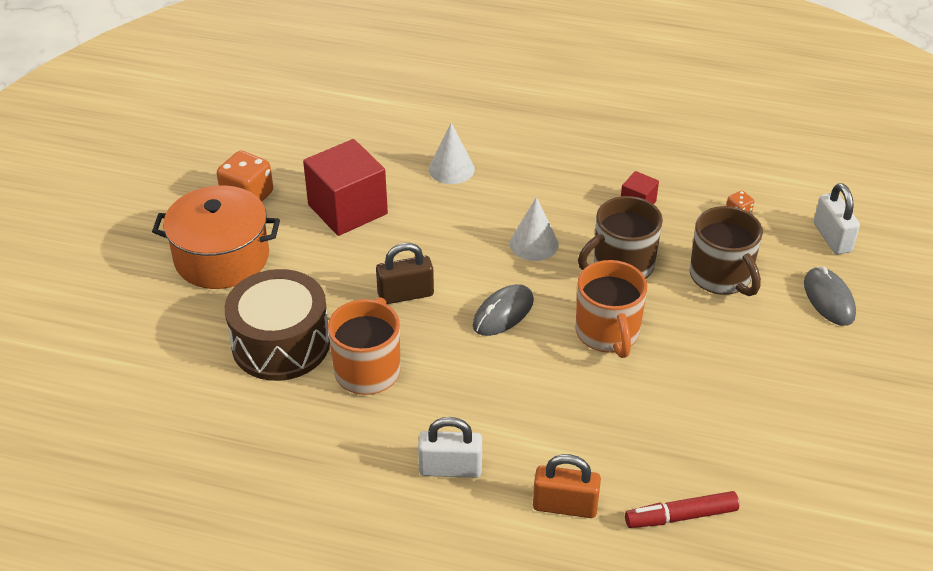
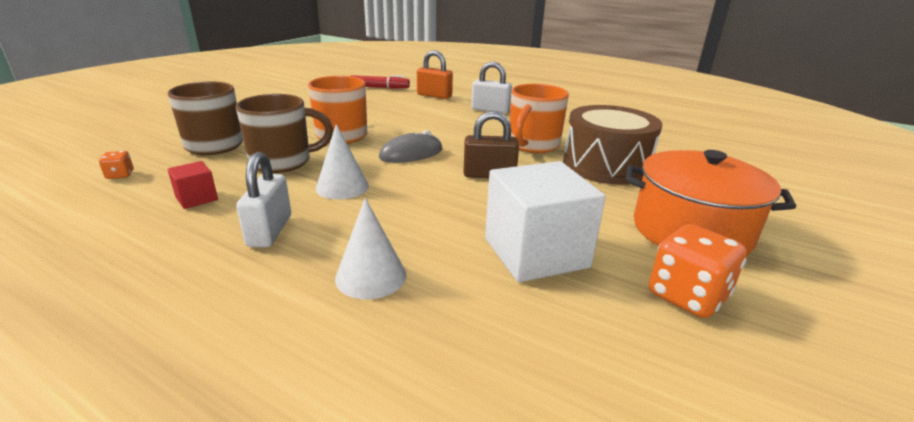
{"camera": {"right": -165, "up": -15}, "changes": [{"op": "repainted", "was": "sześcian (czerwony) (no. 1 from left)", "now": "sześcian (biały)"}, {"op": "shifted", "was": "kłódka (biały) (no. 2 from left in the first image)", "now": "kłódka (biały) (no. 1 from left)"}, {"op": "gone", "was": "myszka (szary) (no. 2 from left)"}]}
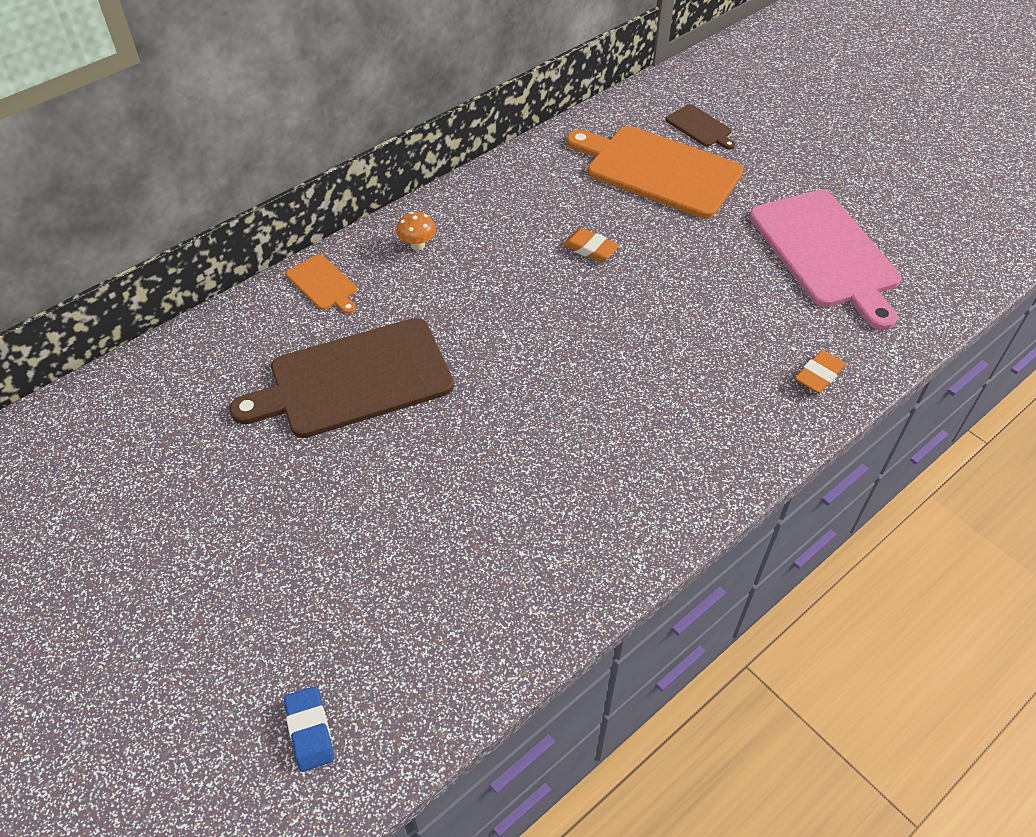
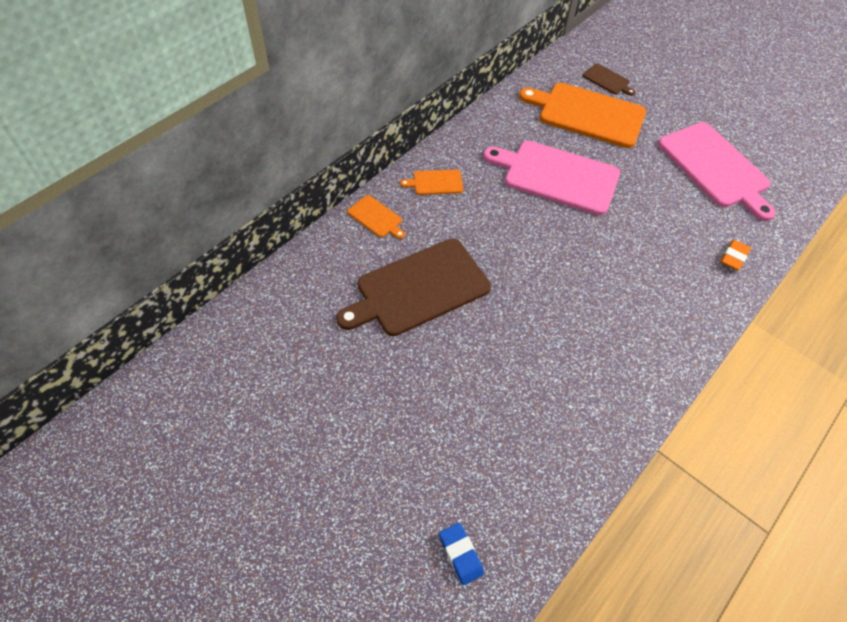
{"camera": {"right": -10, "up": 5}, "changes": [{"op": "swapped", "was": "grzyb (pomarańczowy)", "now": "deska do krojenia (pomarańczowy) (no. 2 from left)"}, {"op": "swapped", "was": "gumka do mazania (pomarańczowy) (no. 1 from left)", "now": "deska do krojenia (różowy) (no. 1 from left)"}]}
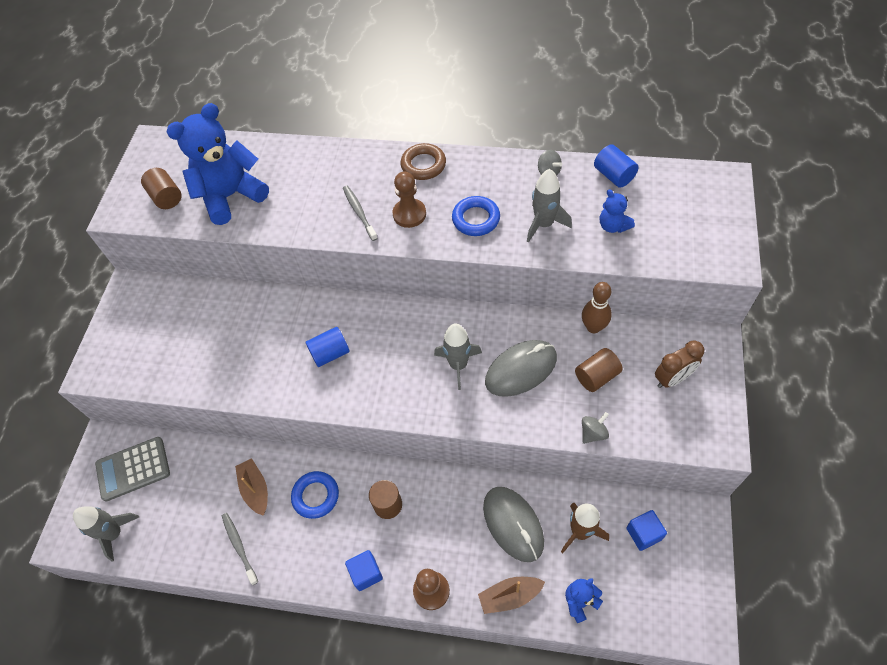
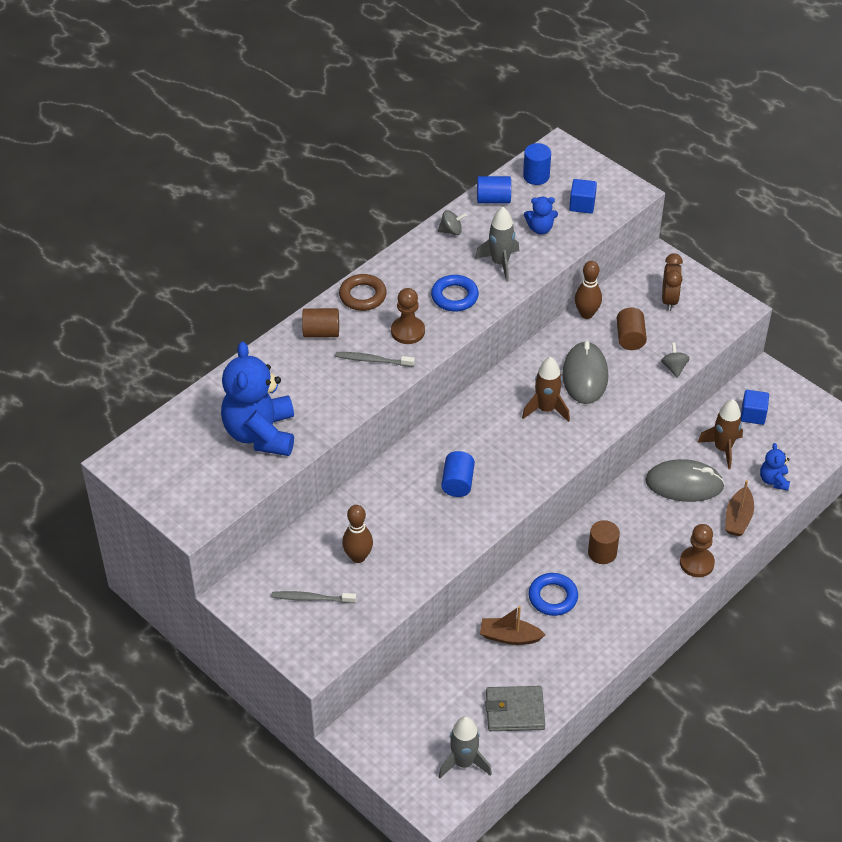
{"camera": {"right": -60, "up": -10}, "changes": [{"op": "shifted", "was": "walec (brązowy) (no. 1 from left)"}, {"op": "repainted", "was": "rakieta (szary) (no. 2 from left)", "now": "rakieta (brązowy) (no. 1 from left)"}, {"op": "gone", "was": "kalkulator (szary)"}, {"op": "shifted", "was": "szczoteczka do zębów (szary) (no. 1 from left)"}, {"op": "shifted", "was": "sześcian (niebieski) (no. 1 from left)"}, {"op": "new", "now": "walec (niebieski) (no. 3 from left)"}, {"op": "new", "now": "kręgiel (brązowy) (no. 1 from left)"}, {"op": "new", "now": "portfel (szary)"}]}
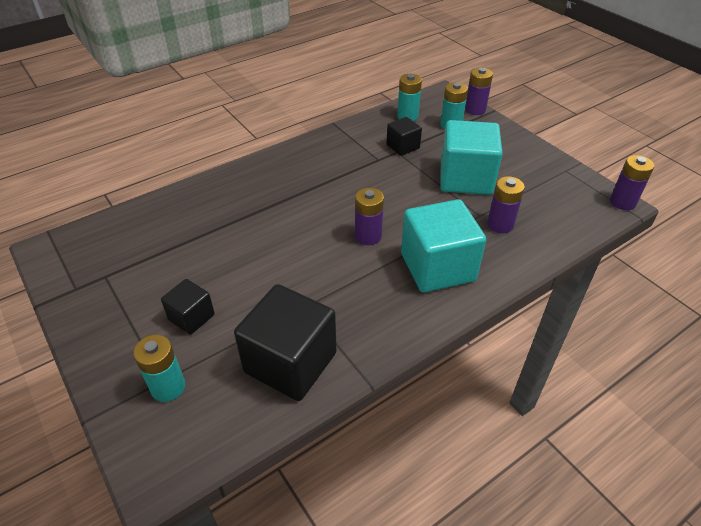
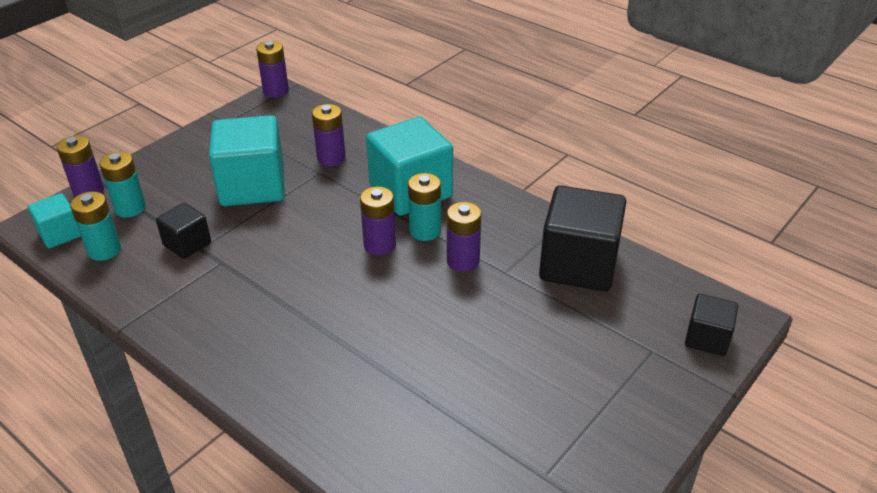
{"camera": {"right": -105, "up": -5}, "changes": [{"op": "shifted", "was": "sześcian (czarny) (no. 1 from left in the first image)", "now": "sześcian (czarny) (no. 3 from left)"}, {"op": "shifted", "was": "bateria (turkusowy) (no. 1 from left in the first image)", "now": "bateria (turkusowy) (no. 3 from left)"}, {"op": "new", "now": "sześcian (turkusowy) (no. 1 from left)"}, {"op": "new", "now": "bateria (fioletowy) (no. 5 from left)"}]}
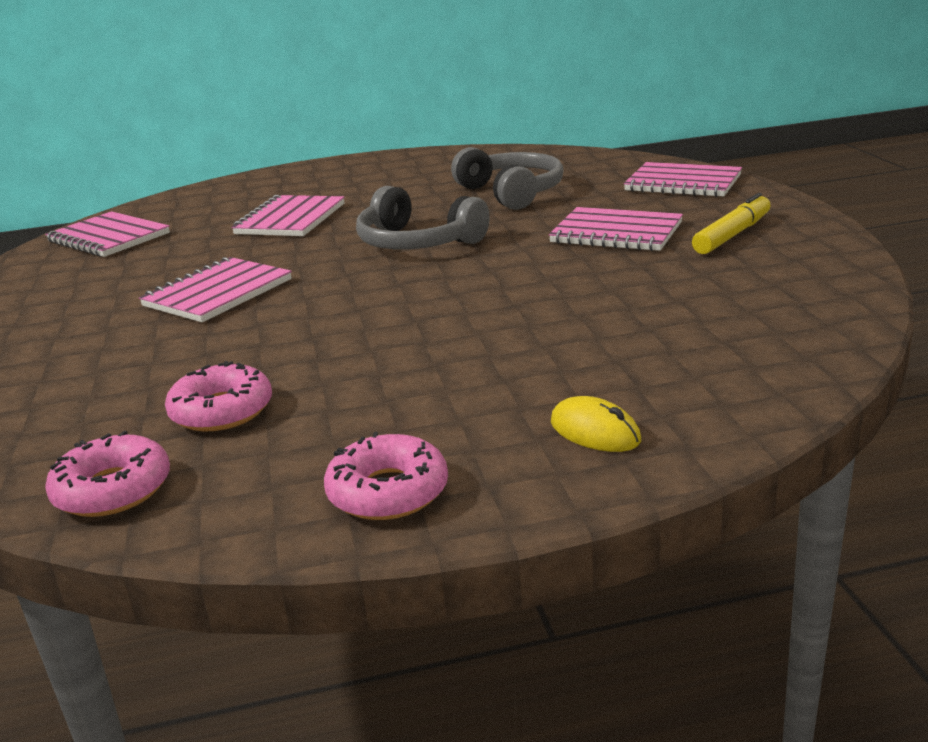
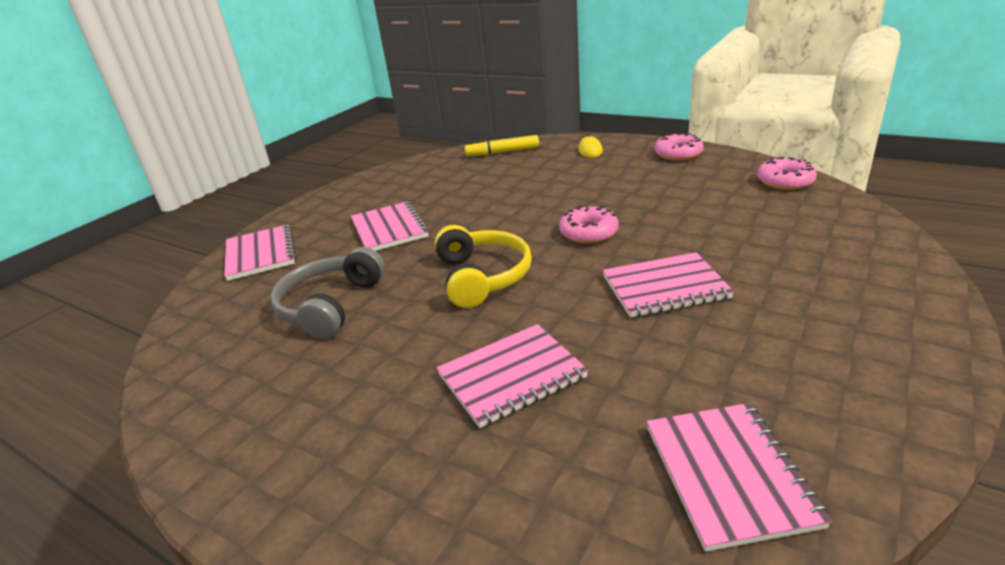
{"camera": {"right": -135, "up": 5}, "changes": [{"op": "repainted", "was": "słuchawki (szary) (no. 1 from left)", "now": "słuchawki (żółty)"}, {"op": "shifted", "was": "flamaster (żółty)"}, {"op": "shifted", "was": "donut (różowy) (no. 2 from left in the first image)", "now": "donut (różowy) (no. 1 from left)"}]}
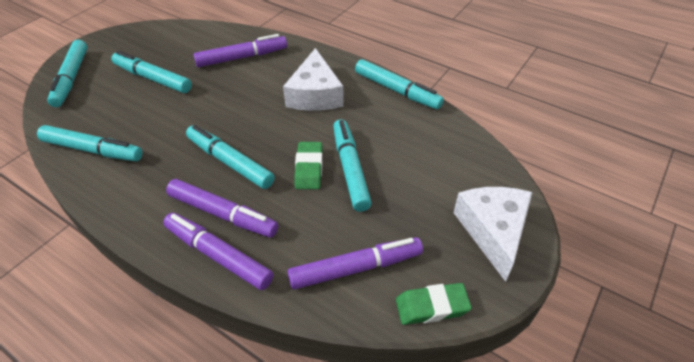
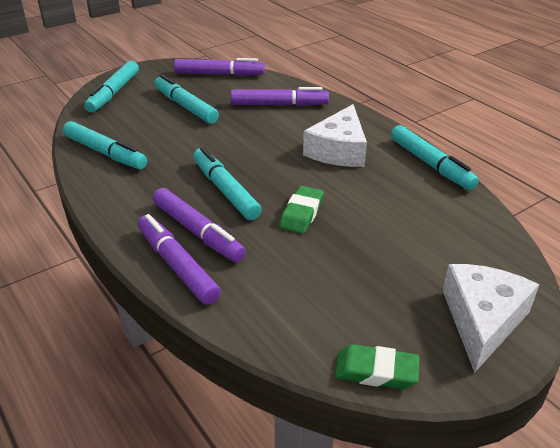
{"camera": {"right": 20, "up": -10}, "changes": [{"op": "gone", "was": "flamaster (turkusowy) (no. 5 from left)"}, {"op": "shifted", "was": "flamaster (fioletowy) (no. 4 from left in the first image)", "now": "flamaster (fioletowy) (no. 3 from left)"}]}
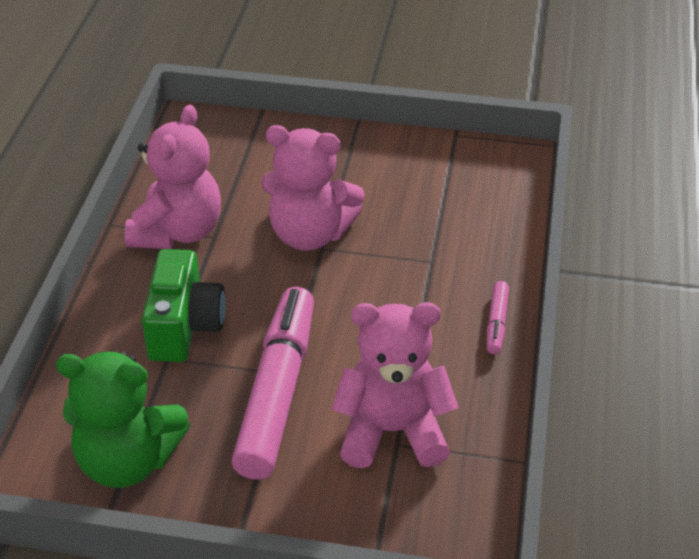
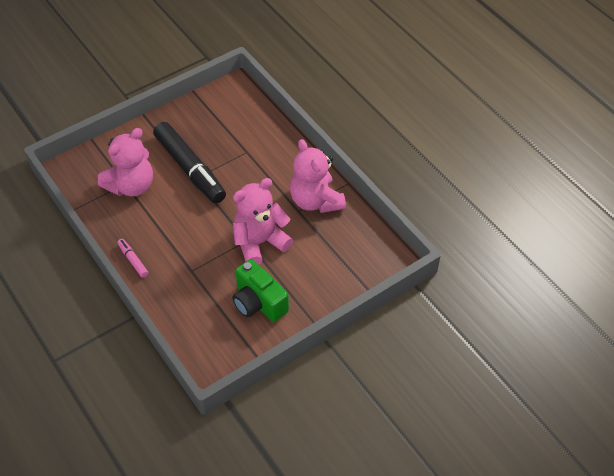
{"camera": {"right": 135, "up": 10}, "changes": [{"op": "shifted", "was": "aparat fotograficzny (zielony)"}, {"op": "repainted", "was": "flamaster (różowy) (no. 1 from left)", "now": "flamaster (czarny)"}, {"op": "gone", "was": "miś (zielony)"}]}
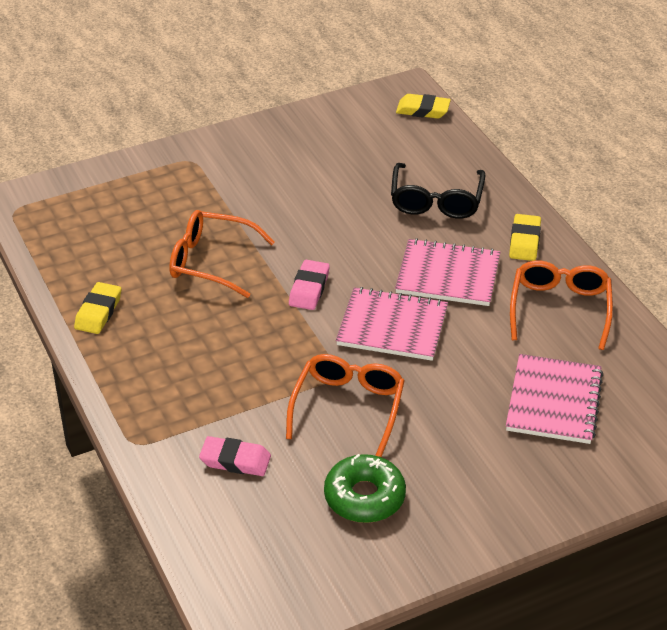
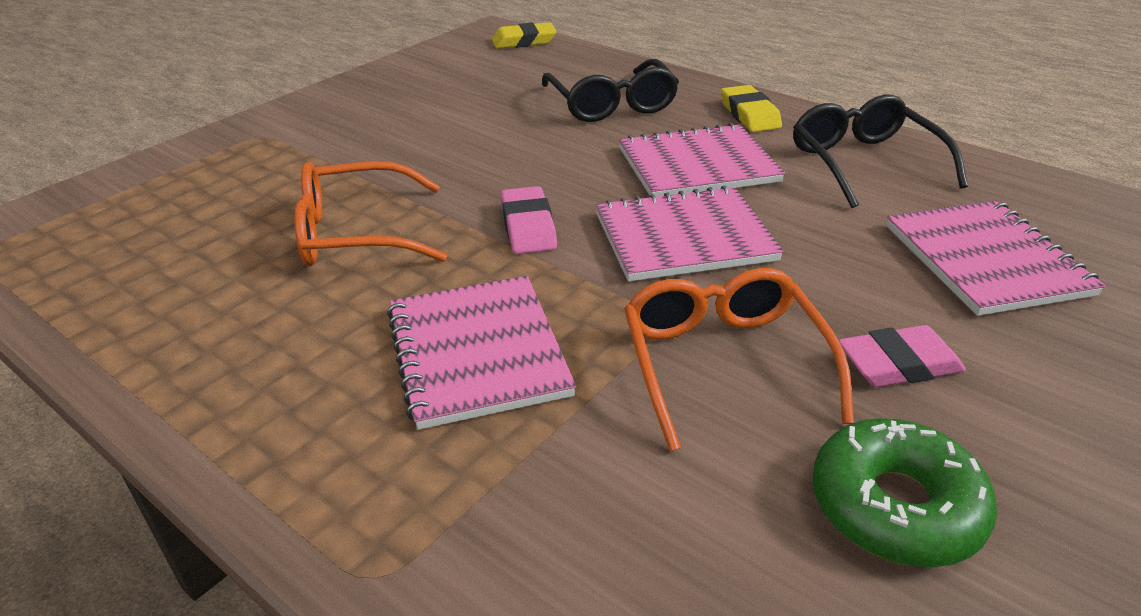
{"camera": {"right": -25, "up": -5}, "changes": [{"op": "repainted", "was": "okulary (pomarańczowy) (no. 3 from left)", "now": "okulary (czarny) (no. 2 from left)"}, {"op": "gone", "was": "gumka do mazania (żółty) (no. 1 from left)"}, {"op": "shifted", "was": "gumka do mazania (różowy) (no. 1 from left in the first image)", "now": "gumka do mazania (różowy) (no. 2 from left)"}, {"op": "new", "now": "zeszyt (różowy) (no. 1 from left)"}]}
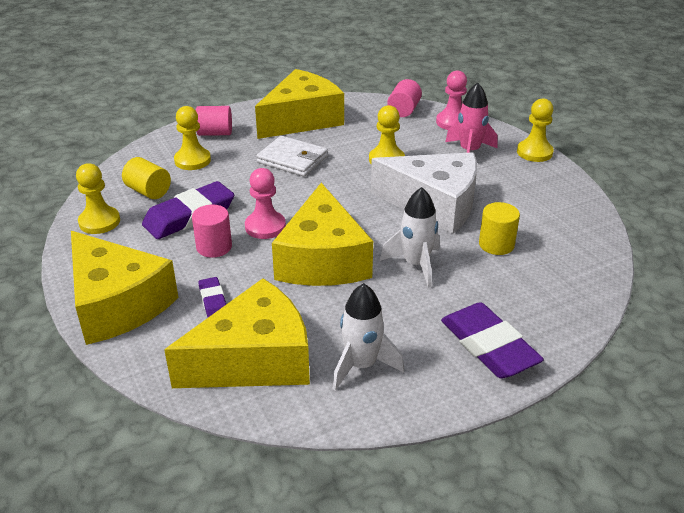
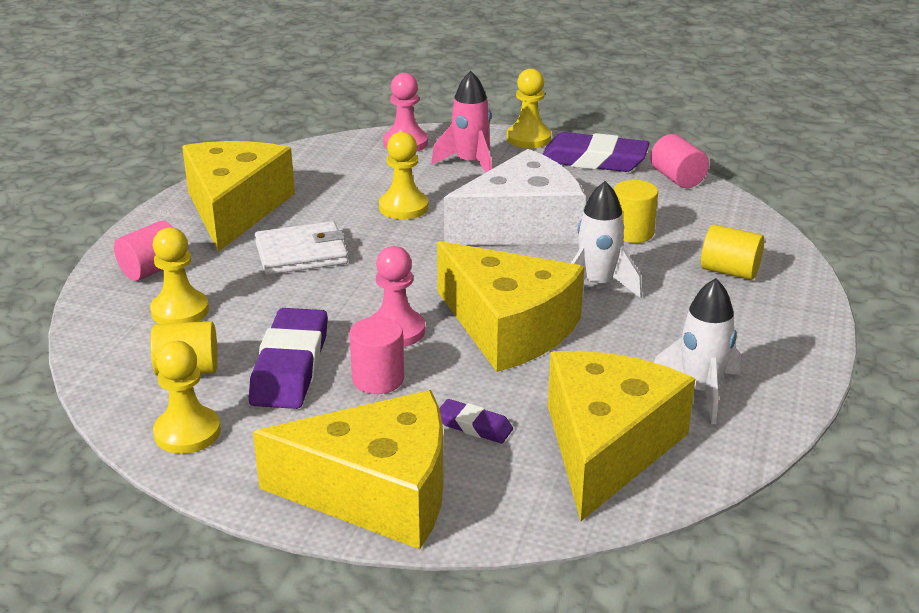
{"camera": {"right": -45, "up": -5}, "changes": [{"op": "shifted", "was": "walec (różowy) (no. 3 from left)"}, {"op": "shifted", "was": "gumka do mazania (fioletowy) (no. 3 from left)"}, {"op": "new", "now": "walec (żółty) (no. 3 from left)"}]}
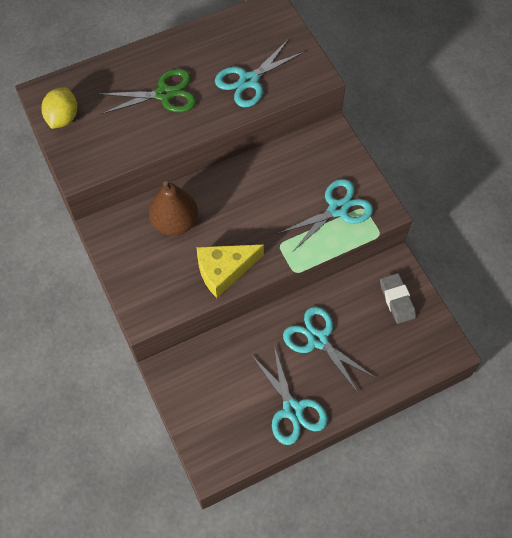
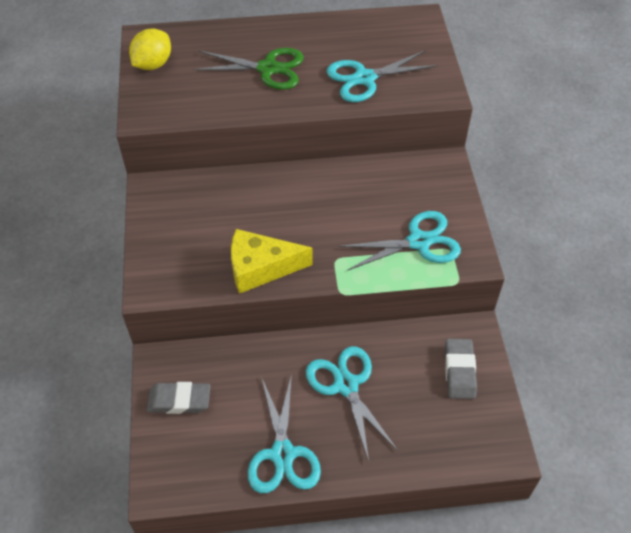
{"camera": {"right": 20, "up": -10}, "changes": [{"op": "gone", "was": "gruszka (brązowy)"}, {"op": "new", "now": "gumka do mazania (szary) (no. 1 from left)"}]}
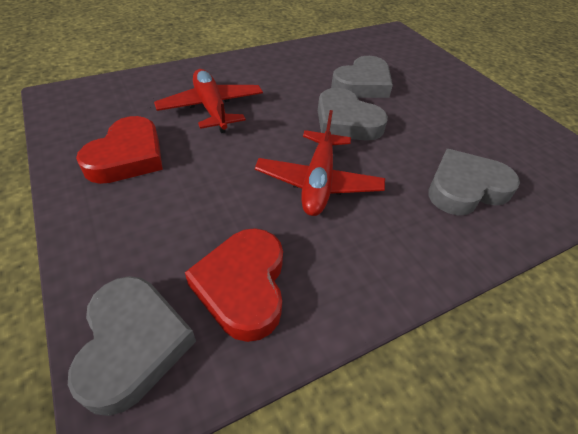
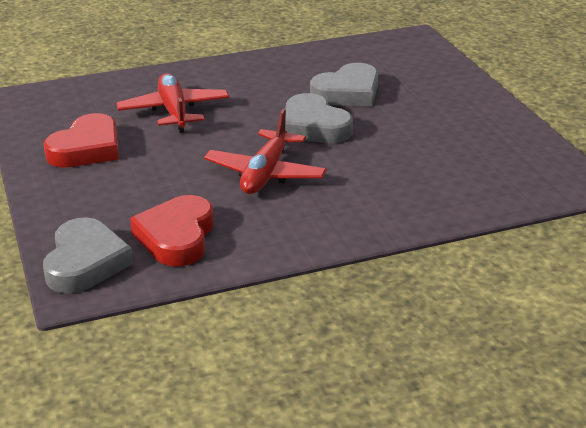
{"camera": {"right": 10, "up": -15}, "changes": [{"op": "gone", "was": "serce (szary) (no. 4 from left)"}]}
